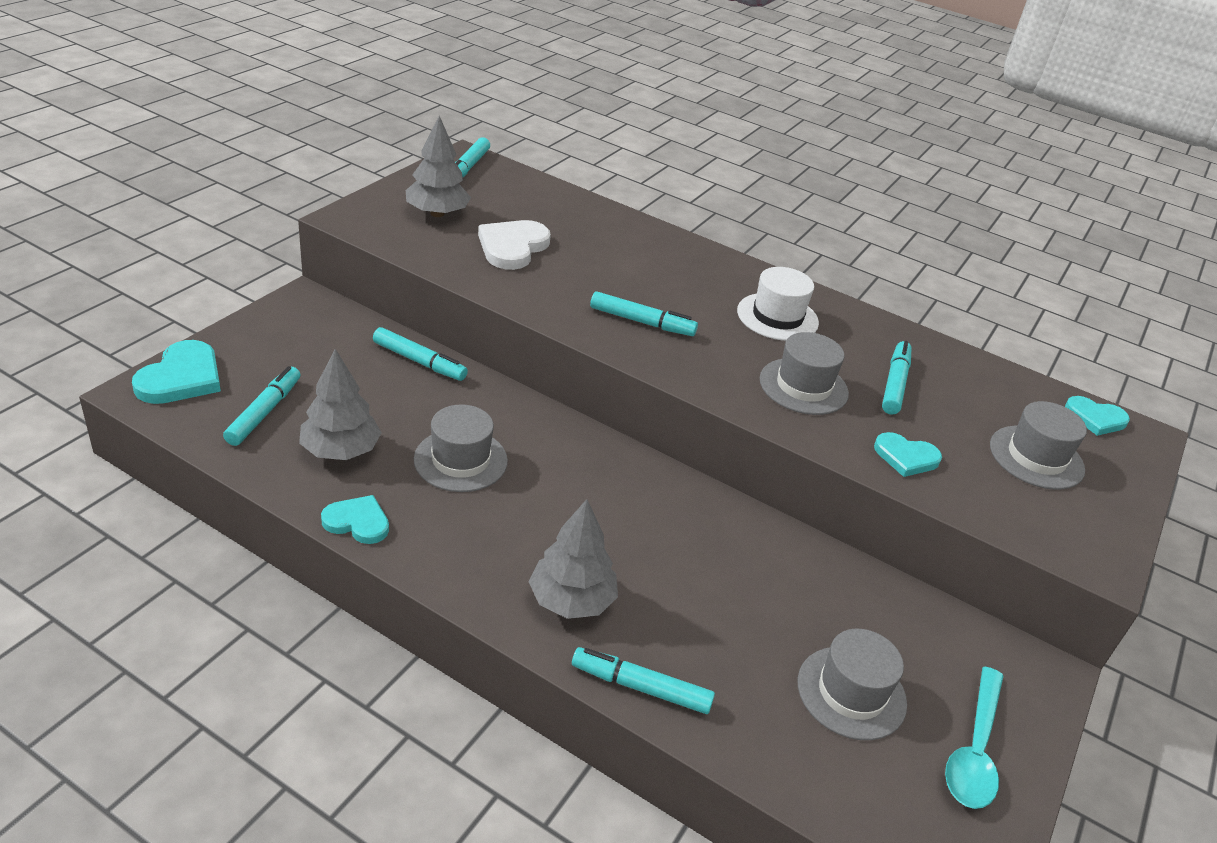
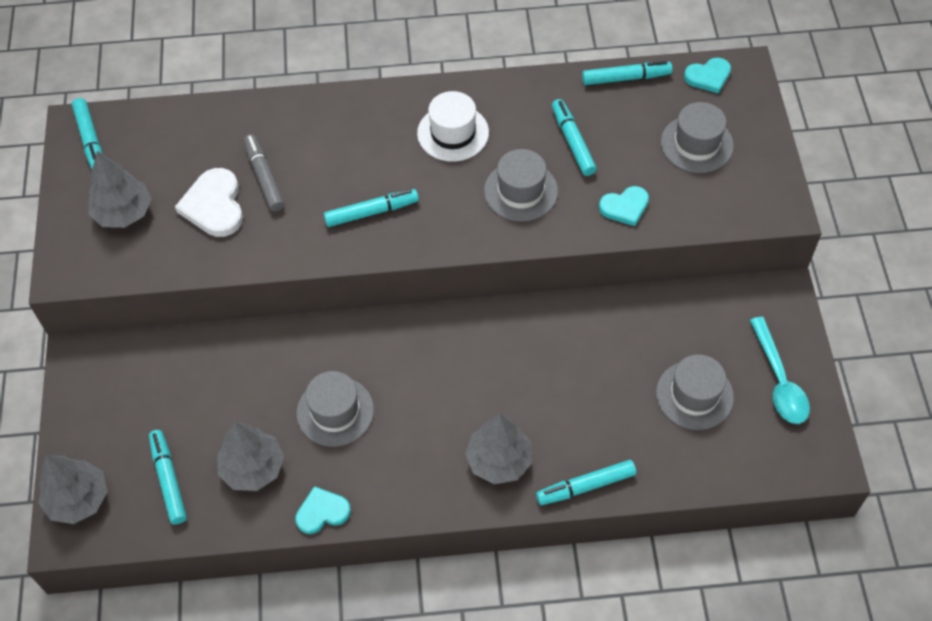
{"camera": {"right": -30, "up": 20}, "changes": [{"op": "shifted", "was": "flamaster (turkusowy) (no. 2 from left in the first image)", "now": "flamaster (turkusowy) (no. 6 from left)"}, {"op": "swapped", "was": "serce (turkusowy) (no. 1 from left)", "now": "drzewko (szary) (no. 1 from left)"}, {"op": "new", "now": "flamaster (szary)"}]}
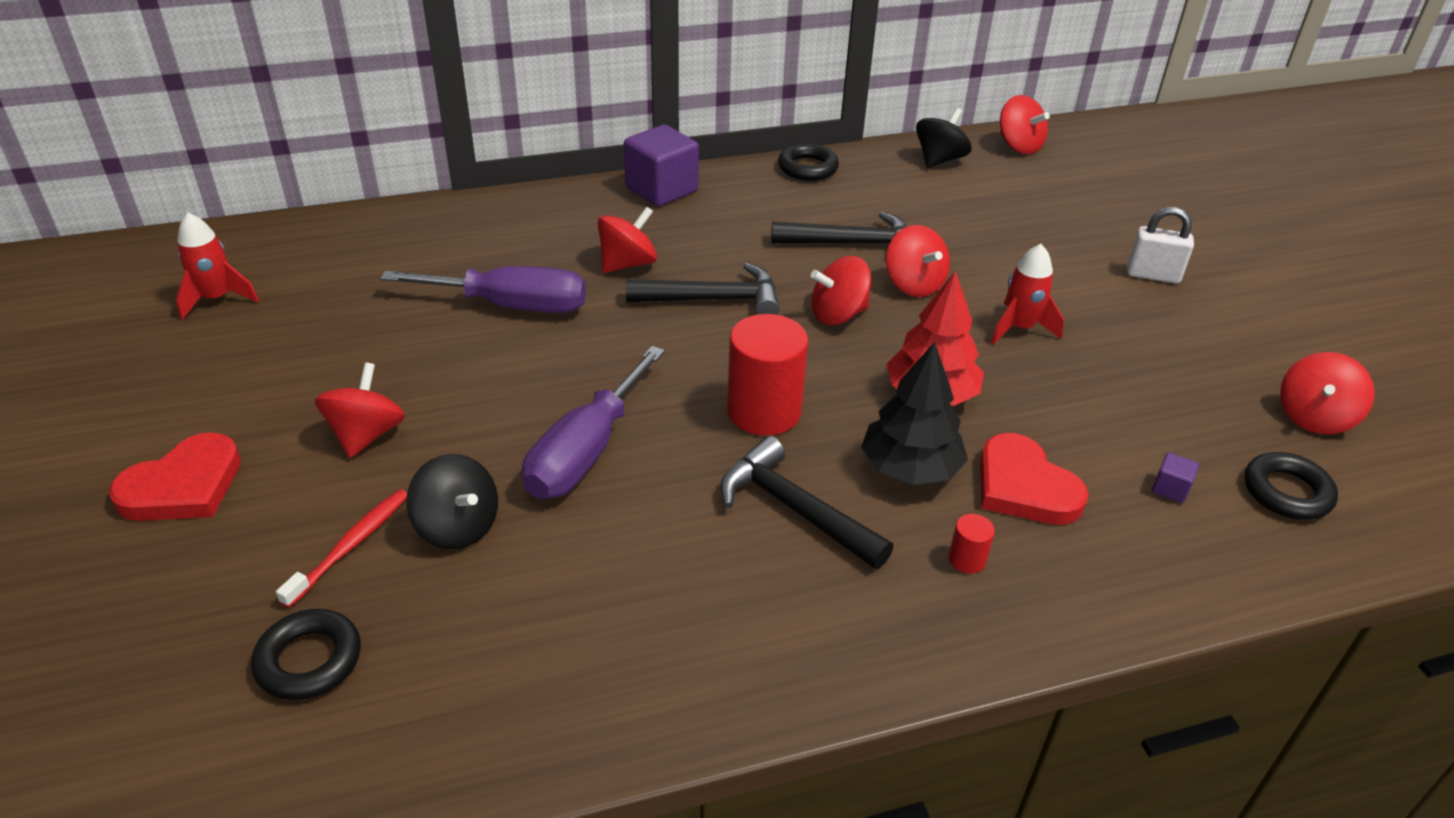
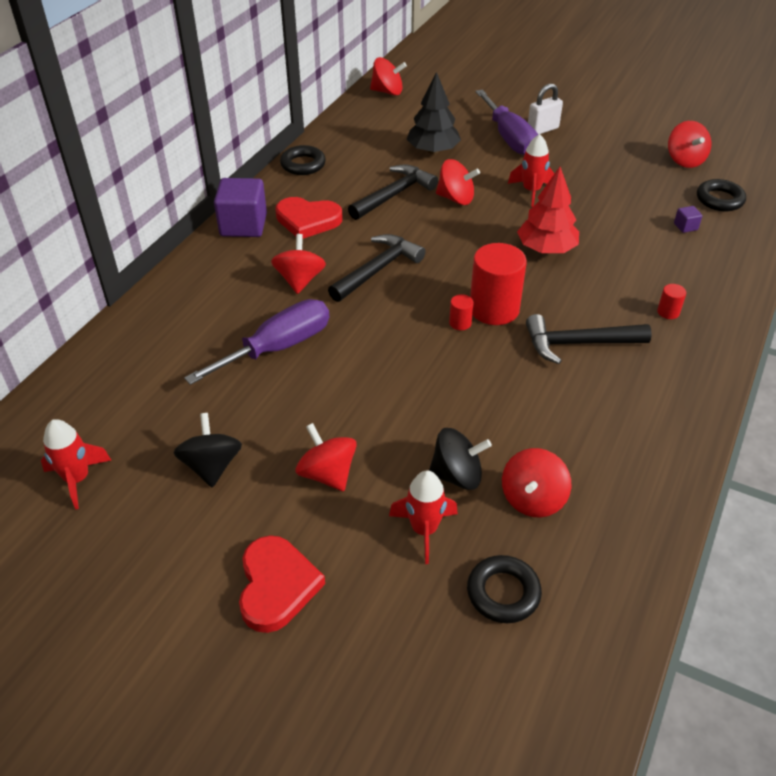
{"camera": {"right": -45, "up": 5}, "changes": [{"op": "shifted", "was": "bączek (czarny) (no. 2 from left in the first image)", "now": "bączek (czarny) (no. 1 from left)"}, {"op": "shifted", "was": "bączek (czerwony) (no. 3 from left in the first image)", "now": "bączek (czerwony) (no. 5 from left)"}, {"op": "shifted", "was": "drzewko (czarny)"}, {"op": "shifted", "was": "śrubokręt (fioletowy) (no. 2 from left)"}, {"op": "shifted", "was": "serce (czerwony) (no. 2 from left)"}, {"op": "swapped", "was": "szczoteczka do zębów (czerwony)", "now": "rakieta (czerwony) (no. 2 from left)"}, {"op": "new", "now": "walec (czerwony) (no. 1 from left)"}]}
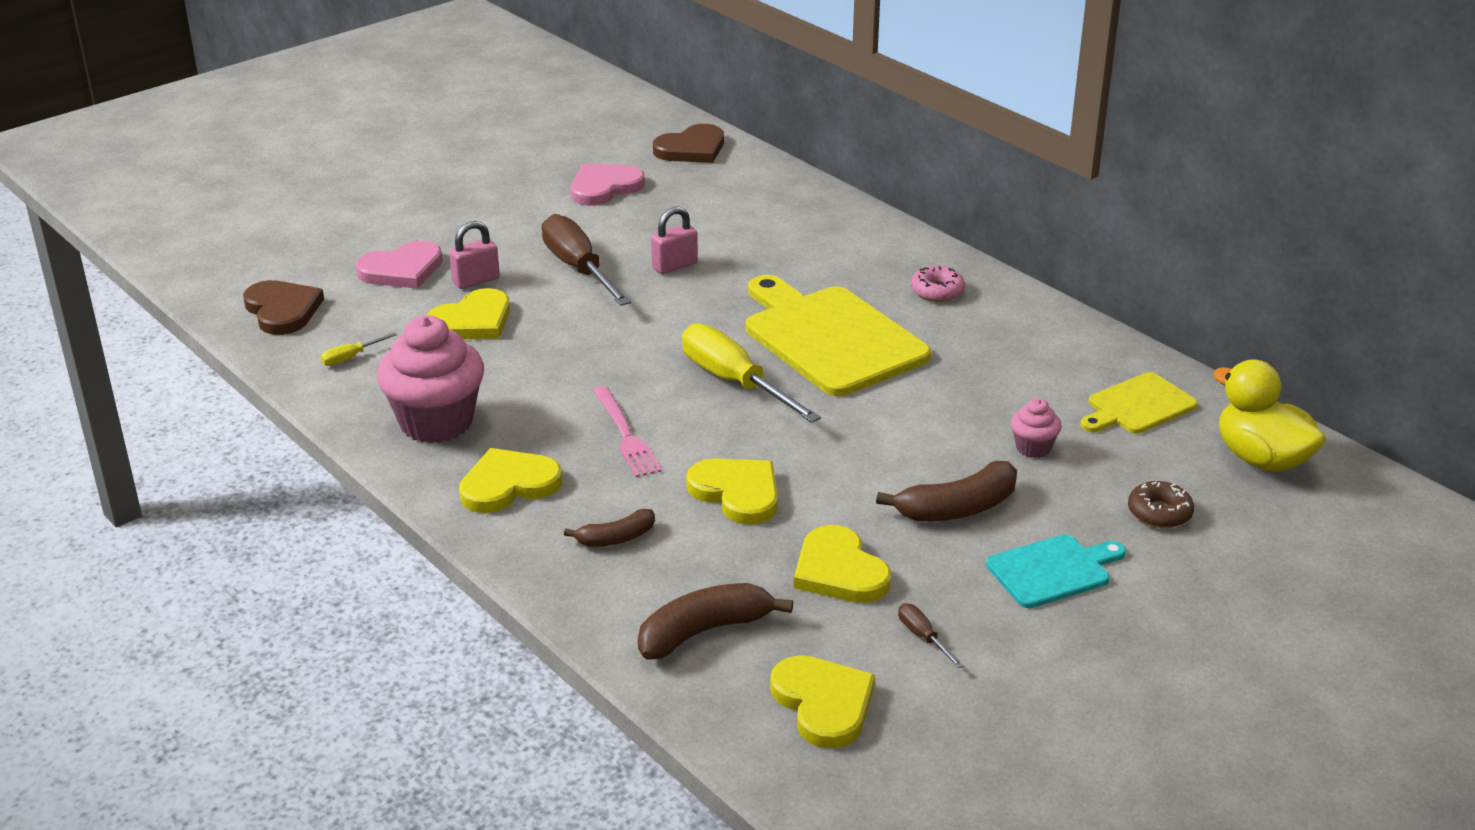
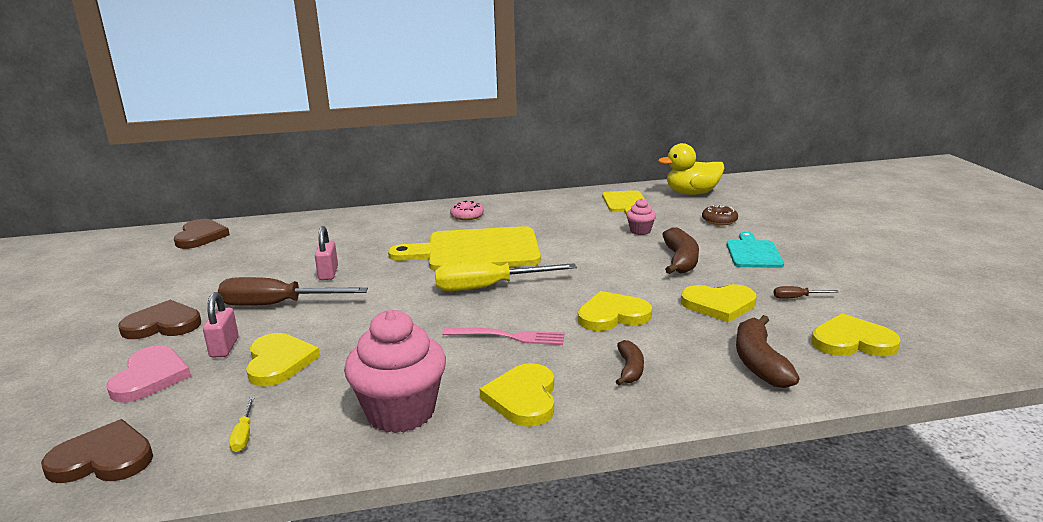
{"camera": {"right": -60, "up": -10}, "changes": [{"op": "gone", "was": "serce (różowy) (no. 2 from left)"}, {"op": "new", "now": "serce (brązowy) (no. 2 from left)"}]}
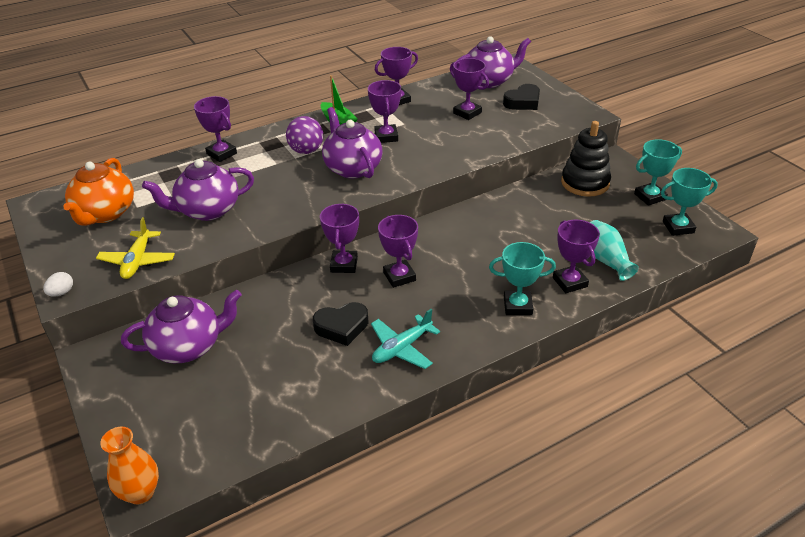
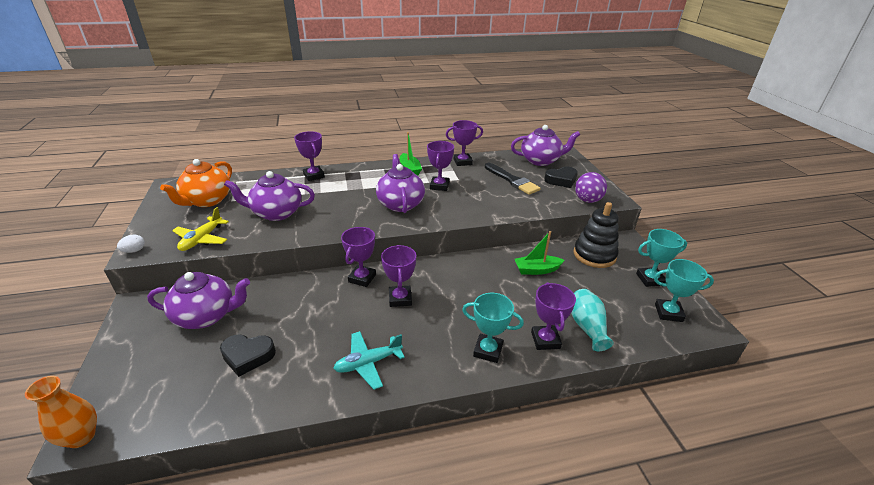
{"camera": {"right": 15, "up": -5}, "changes": [{"op": "swapped", "was": "puchar (fioletowy) (no. 6 from left)", "now": "pędzel (czarny)"}, {"op": "shifted", "was": "piłka (fioletowy)"}, {"op": "shifted", "was": "serce (czarny) (no. 1 from left)"}, {"op": "new", "now": "łódka (zielony) (no. 2 from left)"}]}
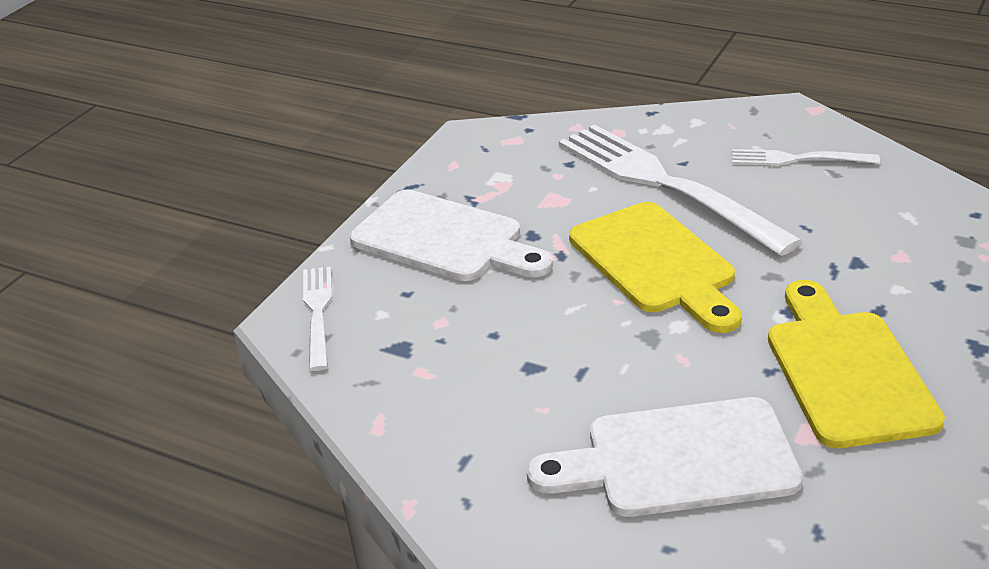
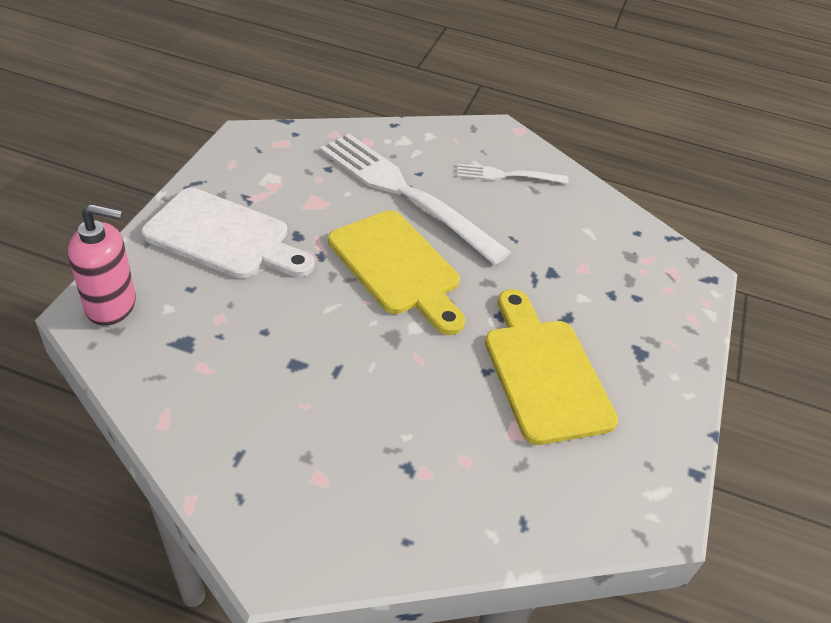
{"camera": {"right": -15, "up": 10}, "changes": [{"op": "swapped", "was": "widelec (biały) (no. 1 from left)", "now": "dozownik mydła (różowy)"}, {"op": "gone", "was": "deska do krojenia (biały) (no. 2 from left)"}]}
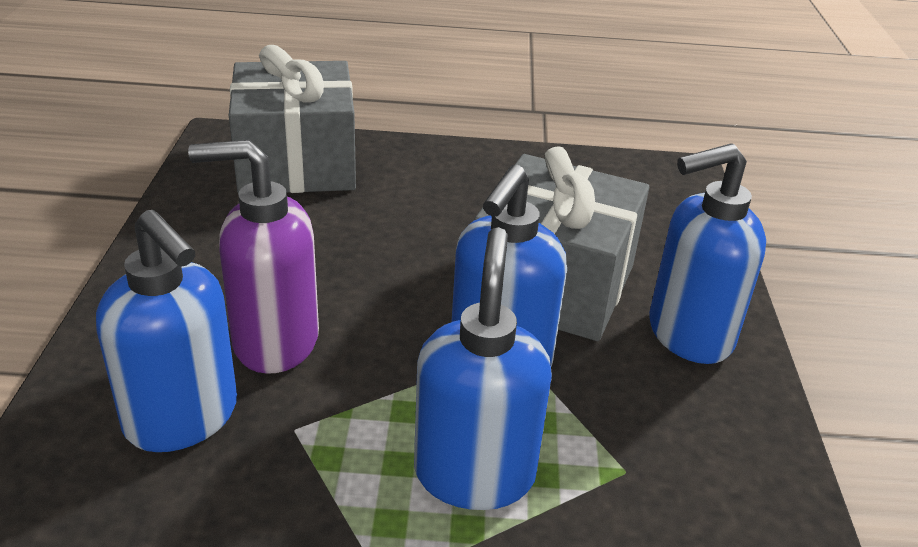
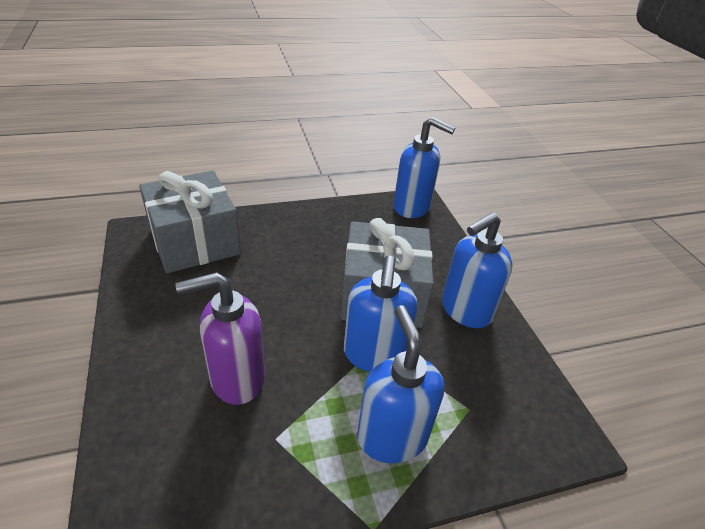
{"camera": {"right": -20, "up": 5}, "changes": [{"op": "shifted", "was": "dozownik mydła (niebieski) (no. 1 from left in the first image)", "now": "dozownik mydła (niebieski) (no. 3 from left)"}]}
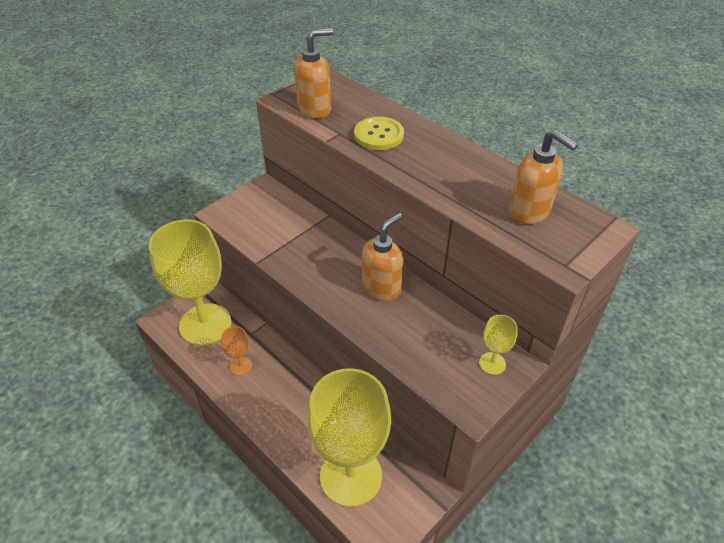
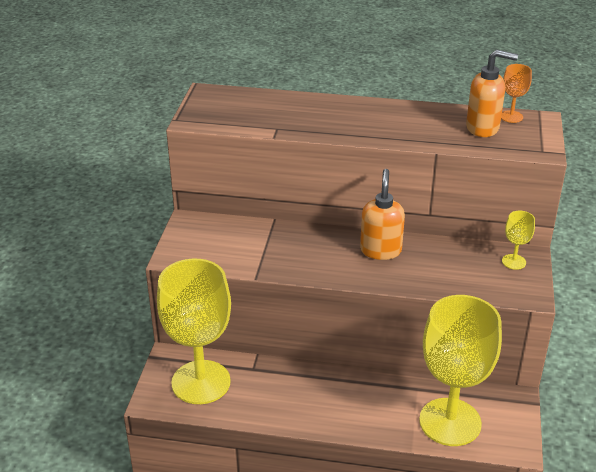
{"camera": {"right": -35, "up": -10}, "changes": [{"op": "gone", "was": "dozownik mydła (pomarańczowy) (no. 1 from left)"}, {"op": "gone", "was": "guzik (żółty)"}, {"op": "shifted", "was": "kielich (pomarańczowy)"}]}
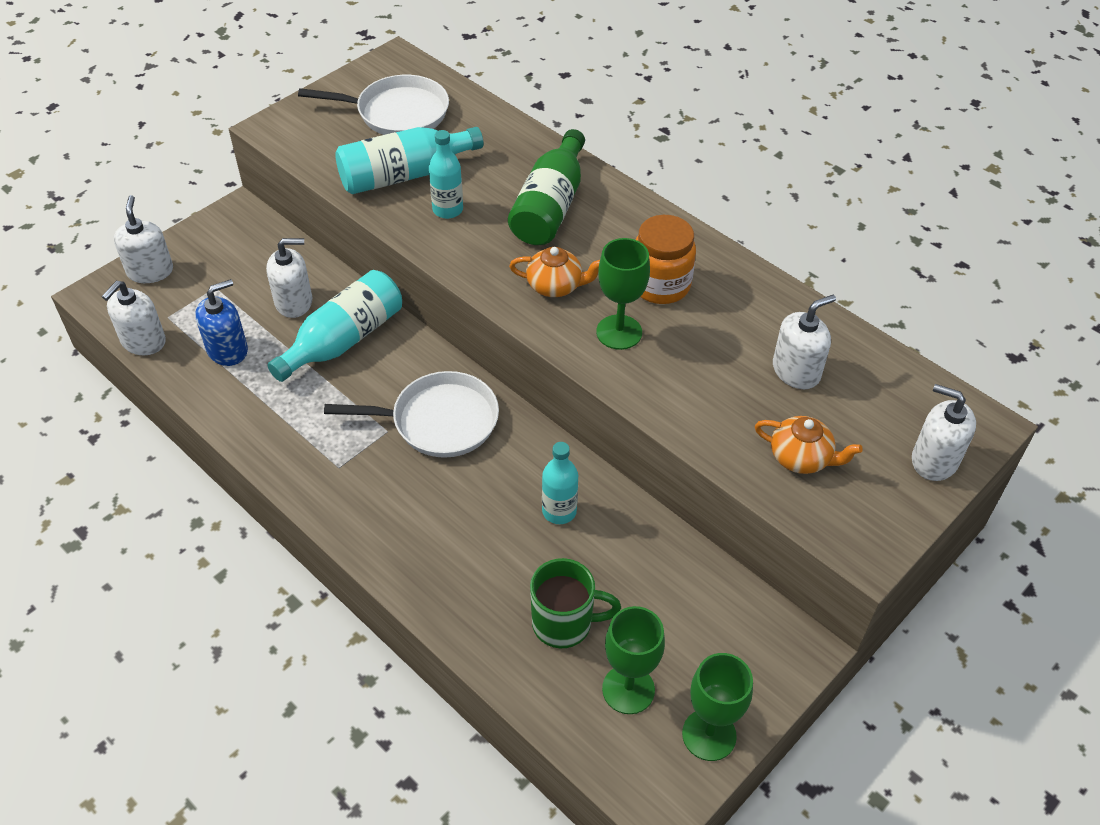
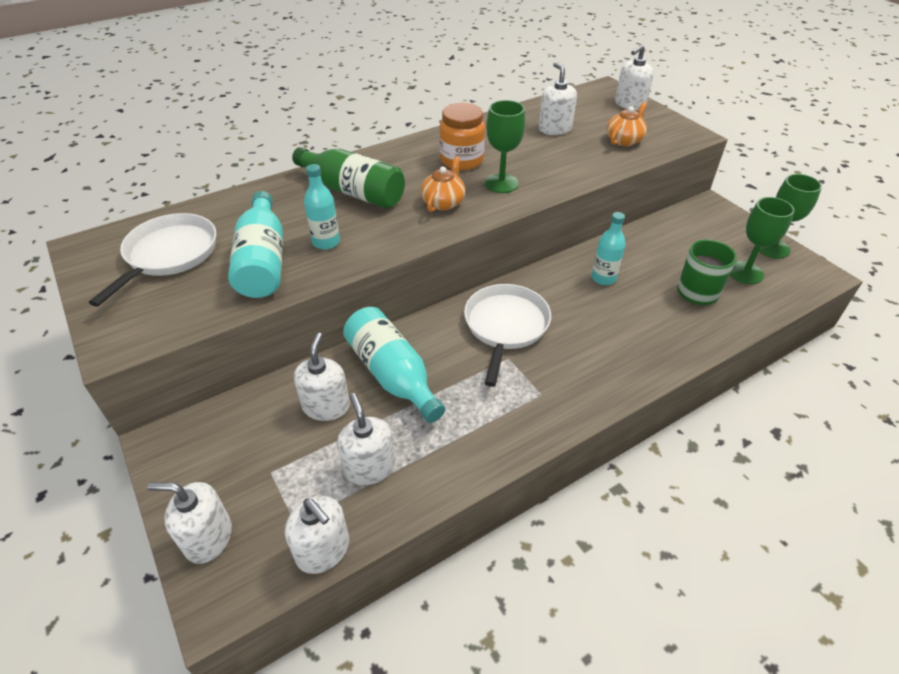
{"camera": {"right": -75, "up": -5}, "changes": [{"op": "repainted", "was": "dozownik mydła (niebieski)", "now": "dozownik mydła (biały) (no. 4 from left)"}]}
